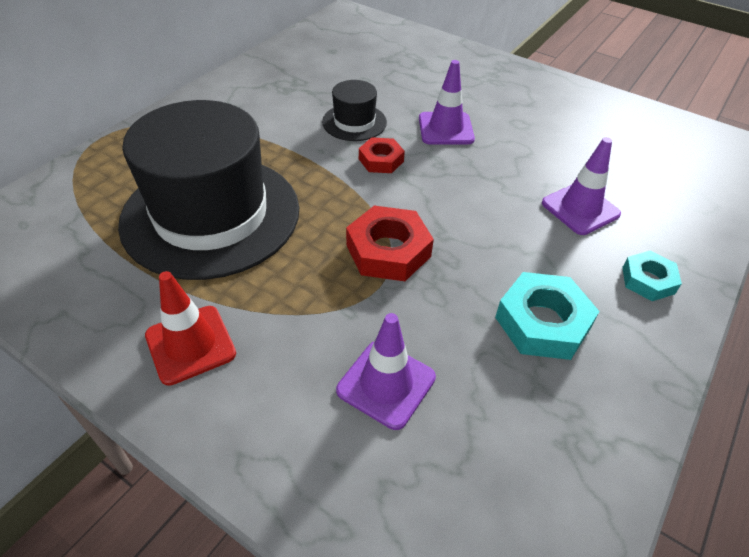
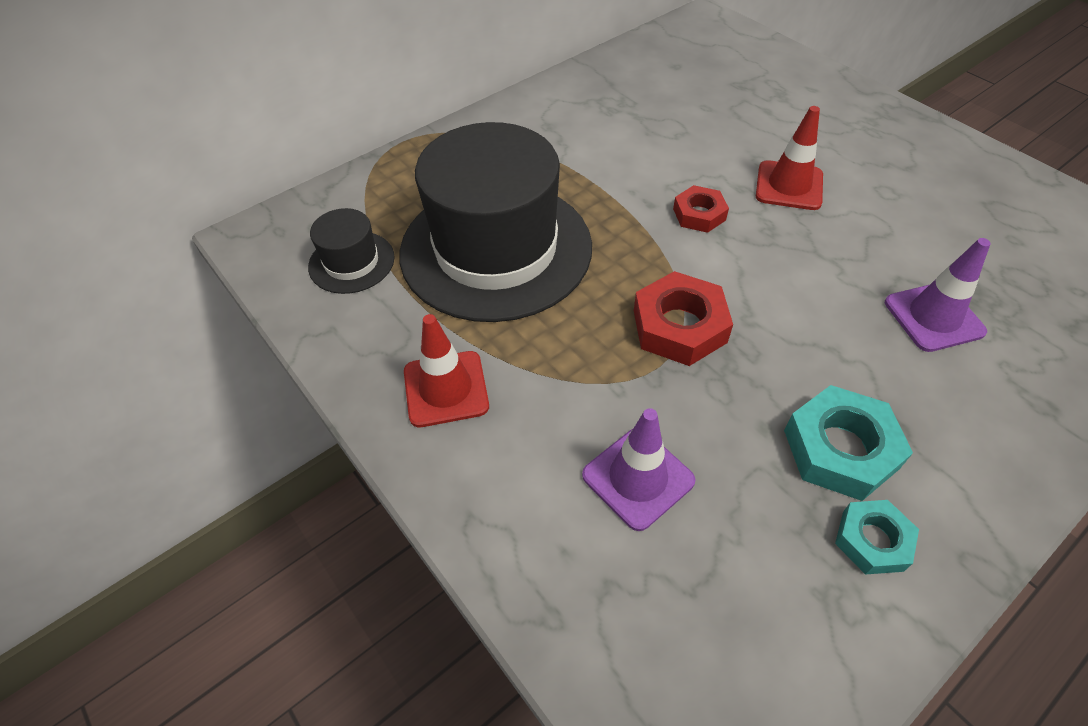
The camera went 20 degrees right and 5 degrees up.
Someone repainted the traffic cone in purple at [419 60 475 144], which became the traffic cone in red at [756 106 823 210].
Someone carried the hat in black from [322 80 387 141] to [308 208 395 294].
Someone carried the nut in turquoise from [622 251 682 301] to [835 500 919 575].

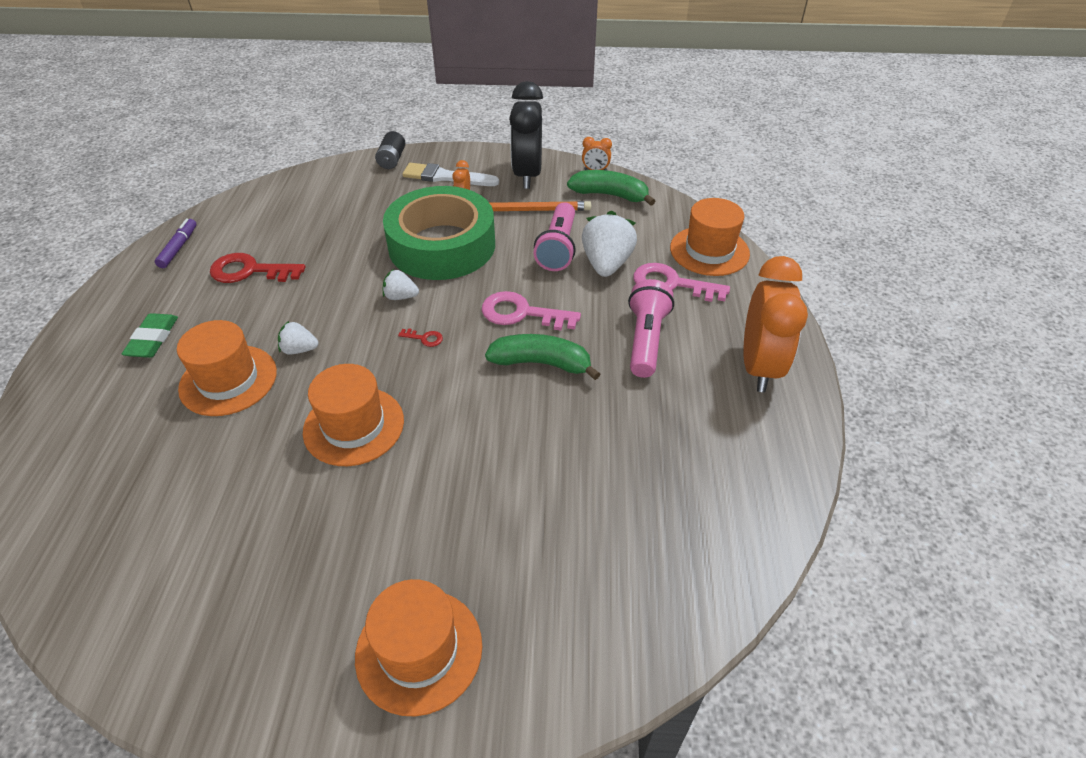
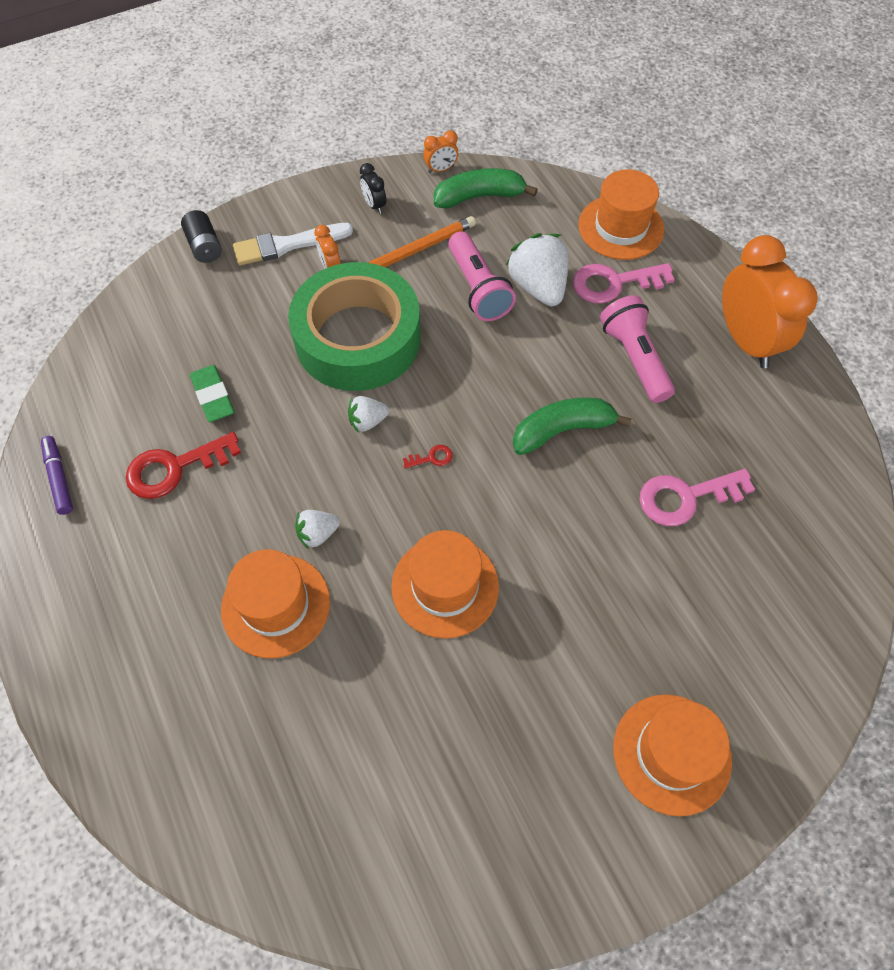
The camera went 30 degrees left and 15 degrees up.
Someone scaled the clock in black at [509 81 543 189] by 0.42.
Someone carried the key in pink from [482 291 581 331] to [640 469 755 526].
Someone carried the eraser in green from [122 313 178 358] to [190 365 234 422].

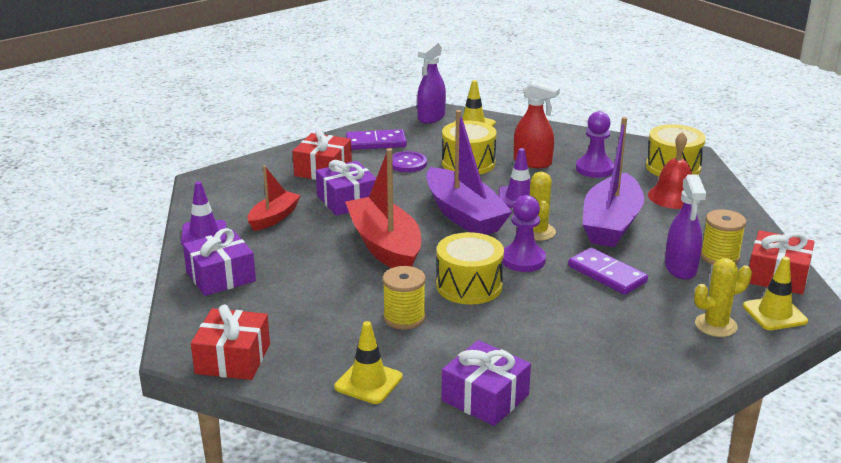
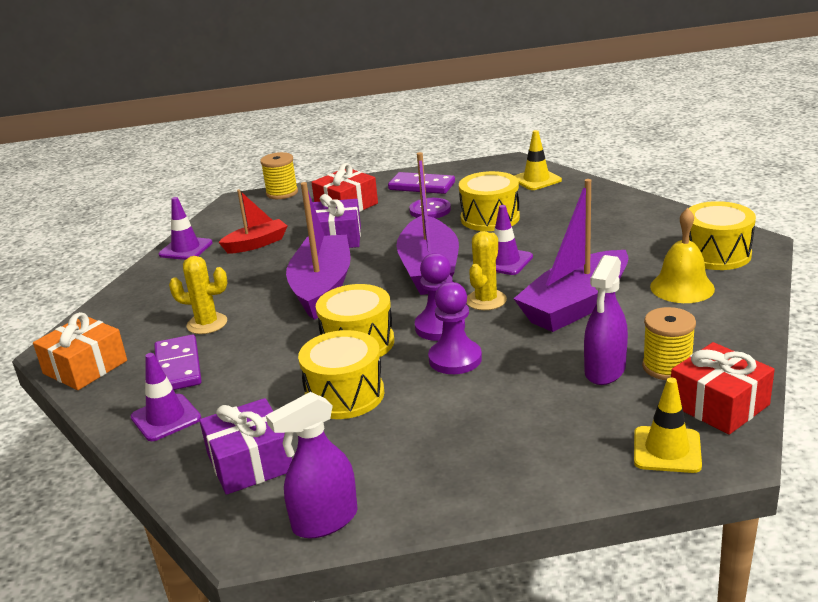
The camera went 30 degrees right and 0 degrees up.
Someone carried the spray bottle in purple from [417 42 446 124] to [266 392 357 538].
Someone took away the spray bottle in red at [514 81 560 168].
Someone carried the pawn in purple from [576 111 614 178] to [428 282 482 374].
Someone repainted the bell in red at [648 132 692 209], which became the bell in yellow at [650 208 715 303].
Someone repainted the boat in red at [345 148 421 268], which became the boat in purple at [286 182 351 320].
Someone took away the gift in purple at [183 228 256 296].
Someone carried the domino in purple from [568 248 648 295] to [154 335 202 390].
Someone carried the cactus in yellow from [694 258 752 337] to [169 256 227 334].
Someone carried the spool in yellow from [383 266 426 330] to [260 152 298 199].
Someone repainted the gift in red at [191 305 270 380], which became the gift in orange at [33 312 127 390].
Someone repainted the traffic cone in yellow at [334 321 403 404], which became the traffic cone in purple at [131 353 201 441].
Someone put down the drum in yellow at [298 330 384 419].

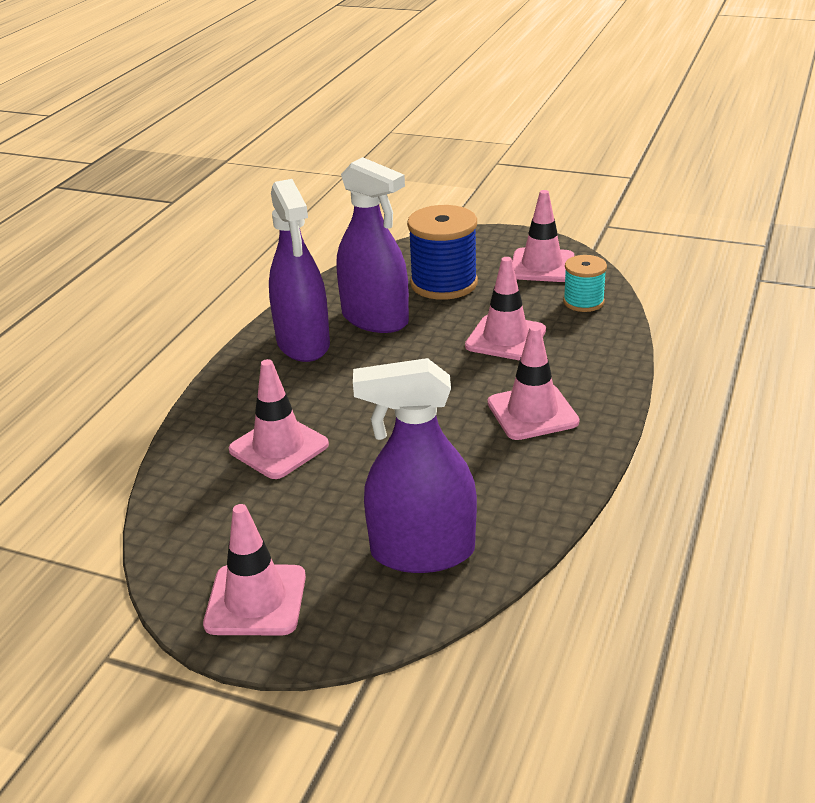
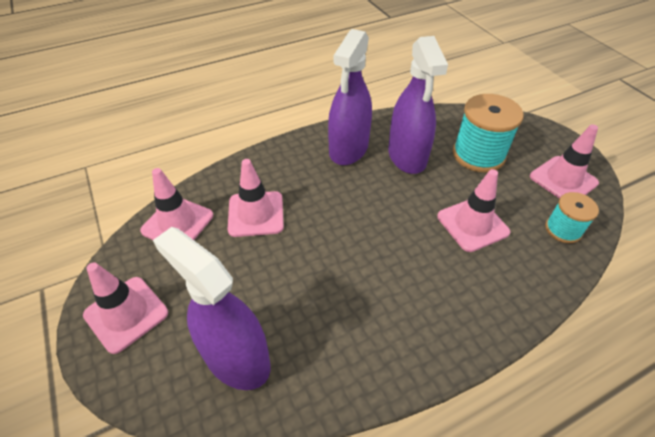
The camera went 40 degrees right and 15 degrees up.
Someone repainted the spool in blue at [407 205 478 300], which became the spool in turquoise at [453 94 524 172].
Someone carried the traffic cone in pink from [488 325 579 440] to [140 168 213 240].

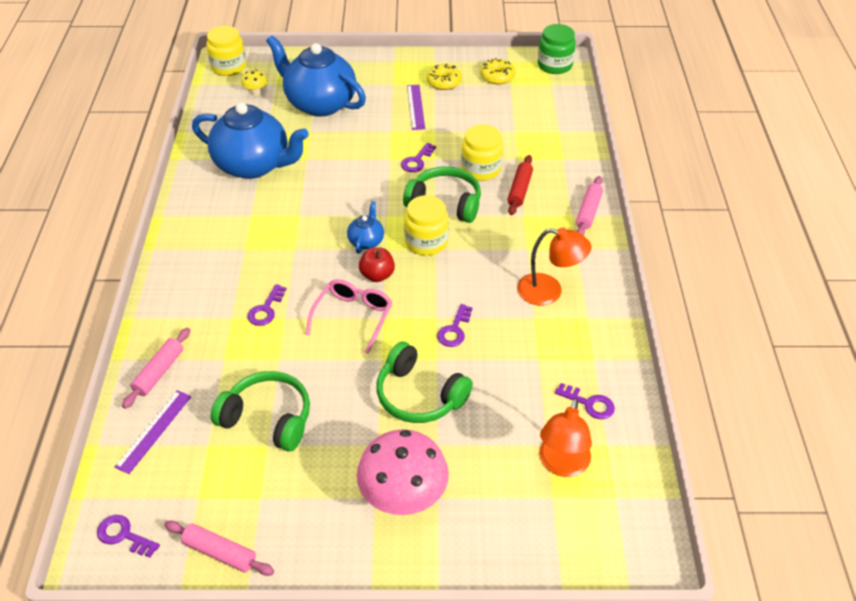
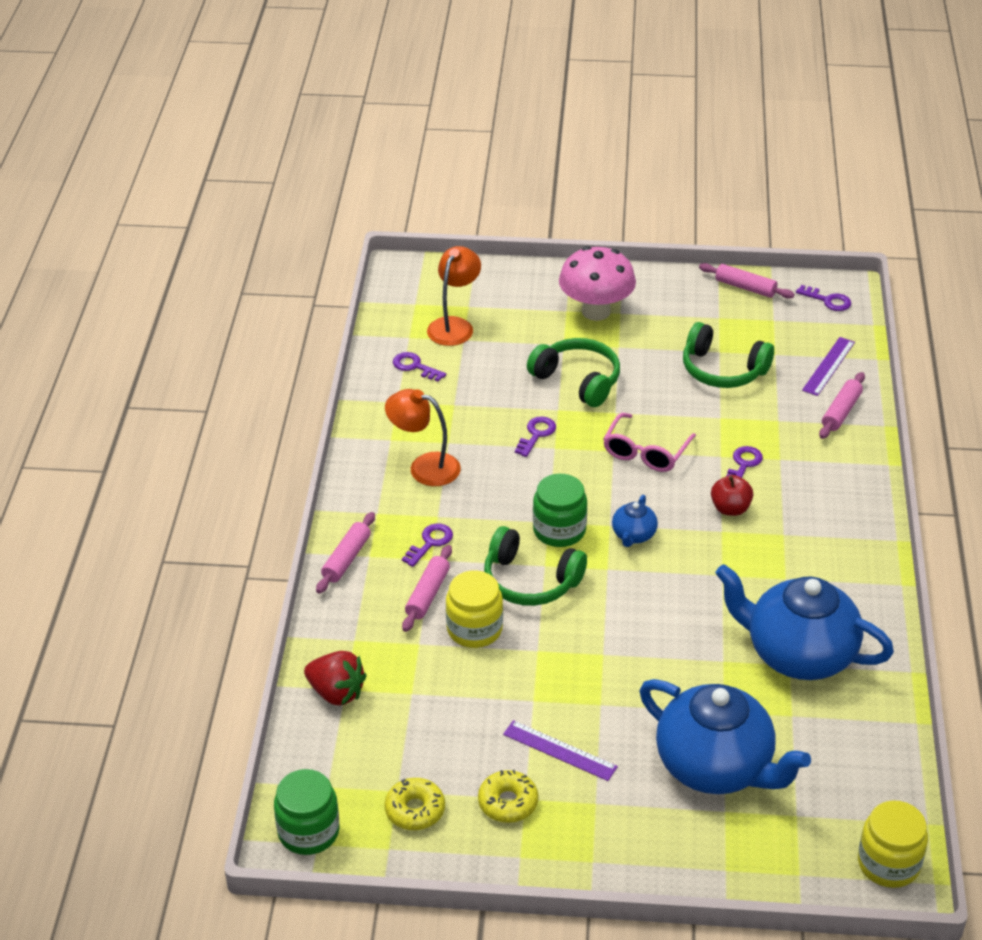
The camera went 175 degrees left and 5 degrees down.
Someone took away the mushroom in yellow at [241 70 267 96].
Someone rotated the ruler in purple at [407 85 425 130] by 60 degrees counterclockwise.
Someone carried the key in purple from [401 143 436 172] to [402 523 453 567].
Someone repainted the rolling pin in red at [508 155 533 215], which became the rolling pin in pink at [402 545 452 632].
Someone repainted the jar in yellow at [404 195 449 256], which became the jar in green at [533 474 587 547].
Someone carried the apple in red from [359 247 395 282] to [711 475 753 516].
Someone put down the strawberry in red at [304 651 366 706].

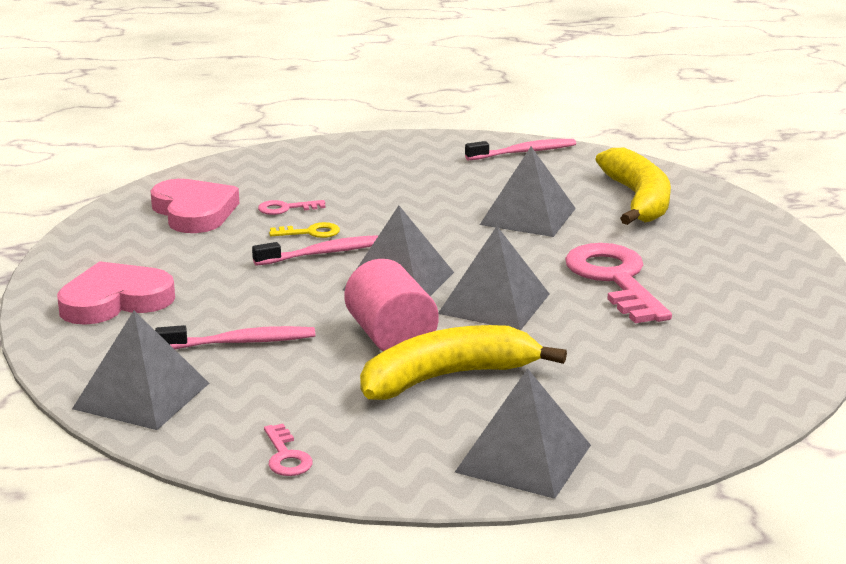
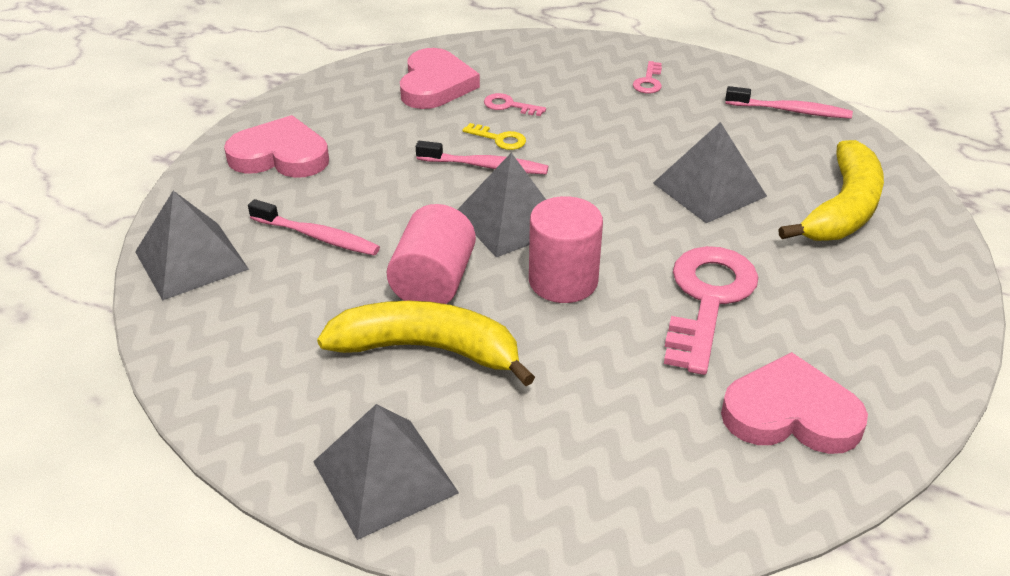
The camera went 35 degrees right and 15 degrees up.
Someone swapped the pyramid in grey at [438 226 550 330] for the cylinder in pink at [529 196 603 303].
Someone carried the key in pink from [264 424 313 476] to [633 61 662 93].
Someone put down the heart in pink at [721 352 868 454].

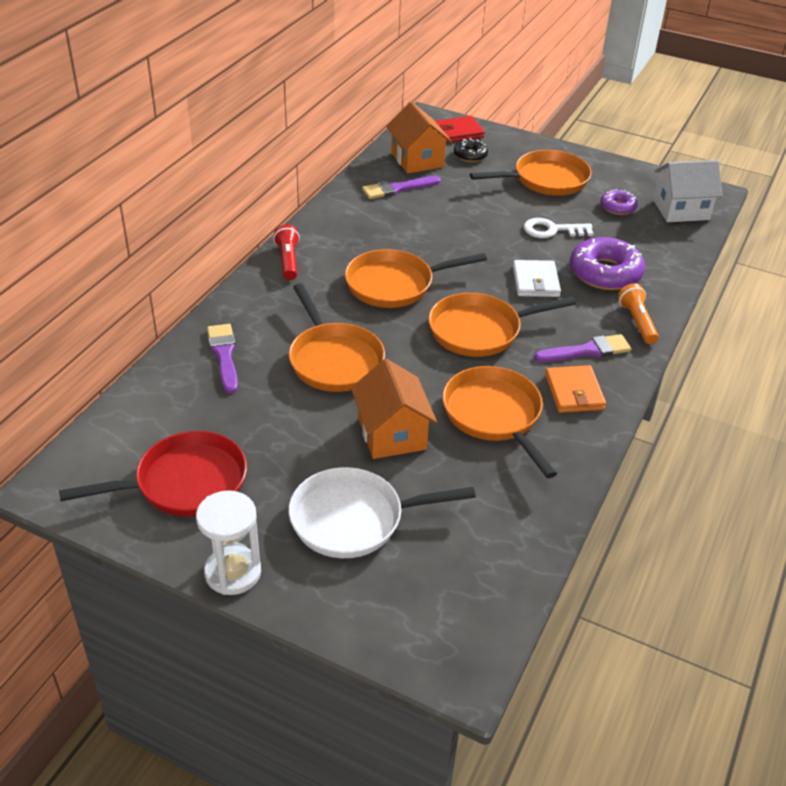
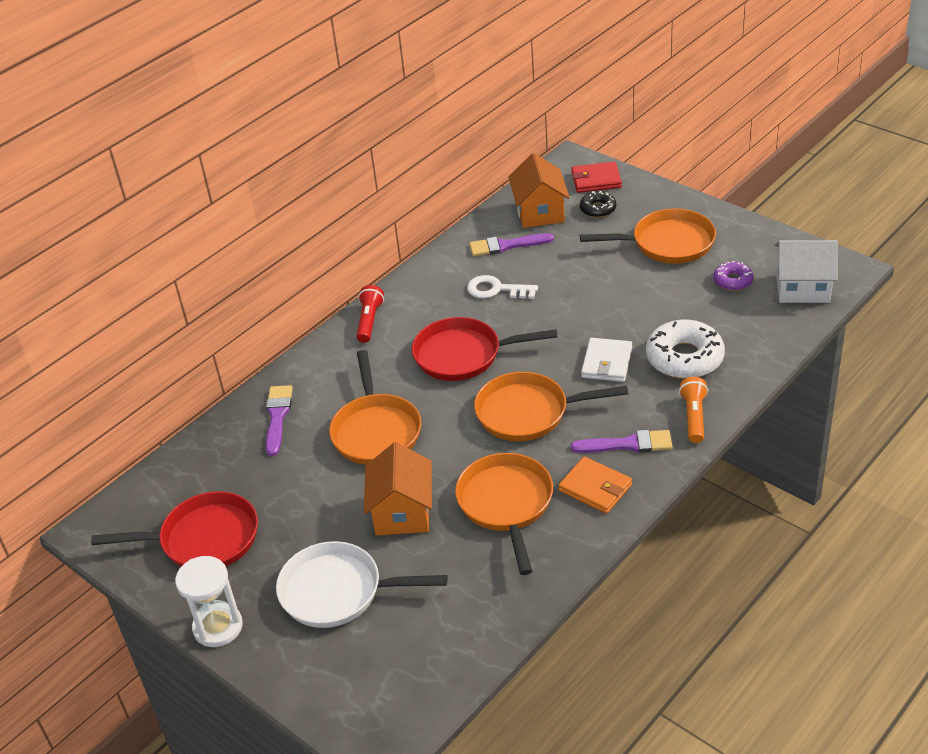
The camera went 20 degrees right and 0 degrees up.
Someone carried the key in white from [524 218 594 238] to [467 275 538 299].
Someone repainted the donut in purple at [570 237 645 290], which became the donut in white at [646 320 725 379].
Someone repainted the pan in orange at [345 249 487 308], which became the pan in red at [412 317 558 381].
Someone rotated the wallet in orange at [545 365 606 413] by 60 degrees counterclockwise.

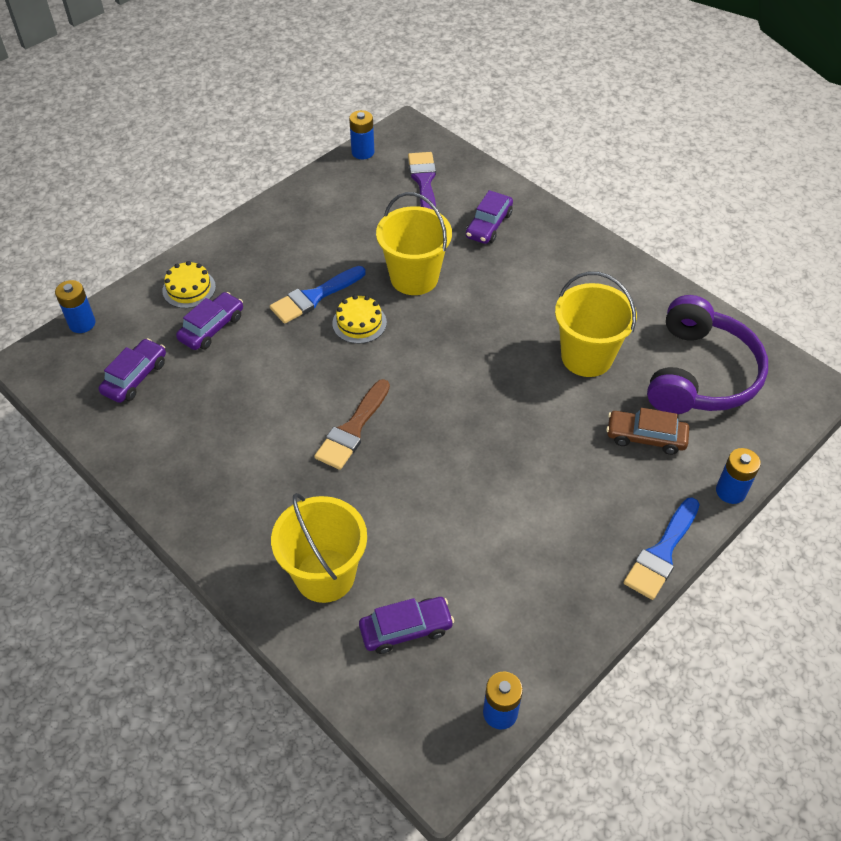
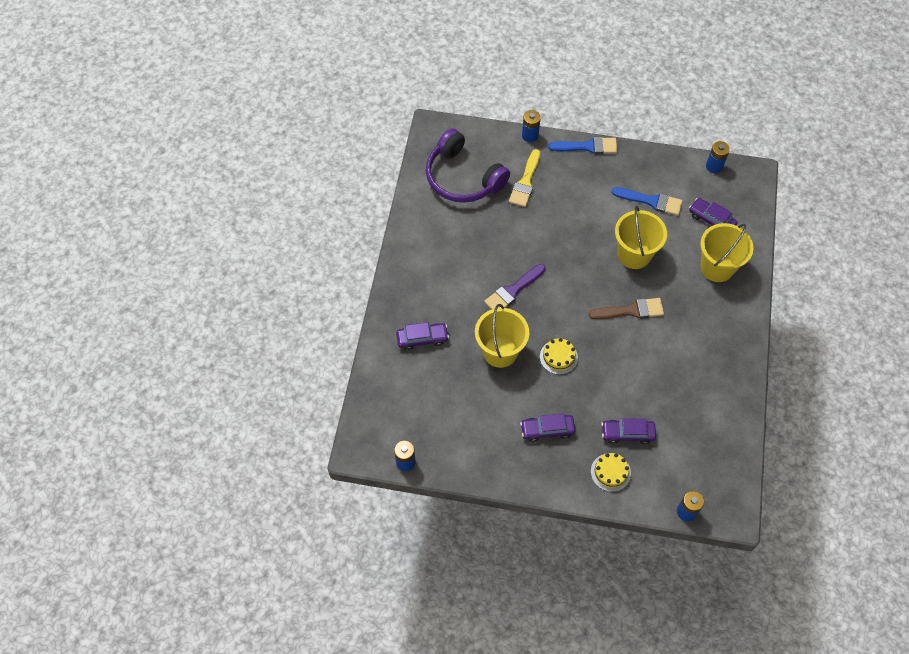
The camera went 125 degrees left and 10 degrees up.
Someone carried the brush in purple from [408 152 436 210] to [484 264 545 309].
Someone carried the brush in blue from [270 266 366 324] to [612 187 683 216].
Someone carried the bucket in yellow from [555 271 637 377] to [615 206 667 269].
Someone rotated the headphones in purple at [647 295 768 414] by 120 degrees counterclockwise.
Someone carried the car in purple from [98 338 166 403] to [520 413 575 442].
Someone swapped the car in brown at [606 408 689 455] for the brush in yellow at [509 149 540 207].

